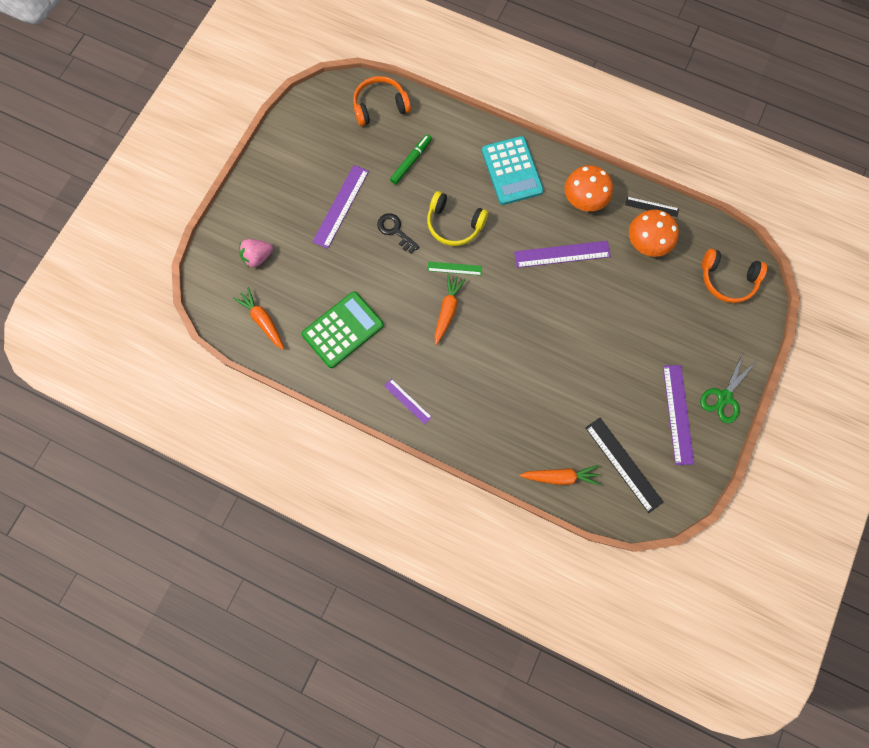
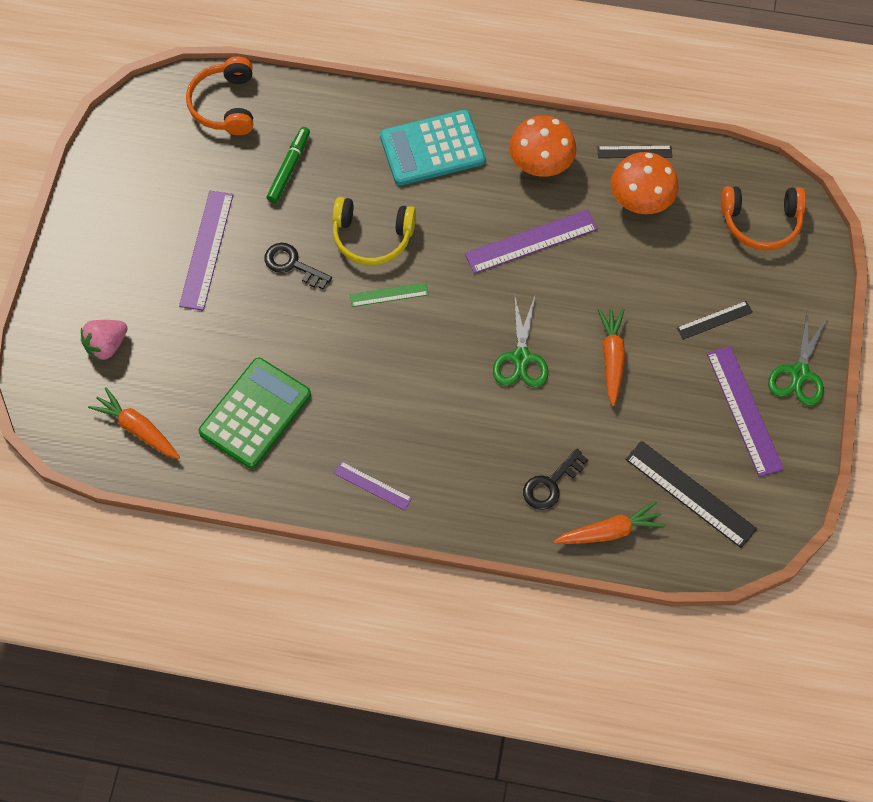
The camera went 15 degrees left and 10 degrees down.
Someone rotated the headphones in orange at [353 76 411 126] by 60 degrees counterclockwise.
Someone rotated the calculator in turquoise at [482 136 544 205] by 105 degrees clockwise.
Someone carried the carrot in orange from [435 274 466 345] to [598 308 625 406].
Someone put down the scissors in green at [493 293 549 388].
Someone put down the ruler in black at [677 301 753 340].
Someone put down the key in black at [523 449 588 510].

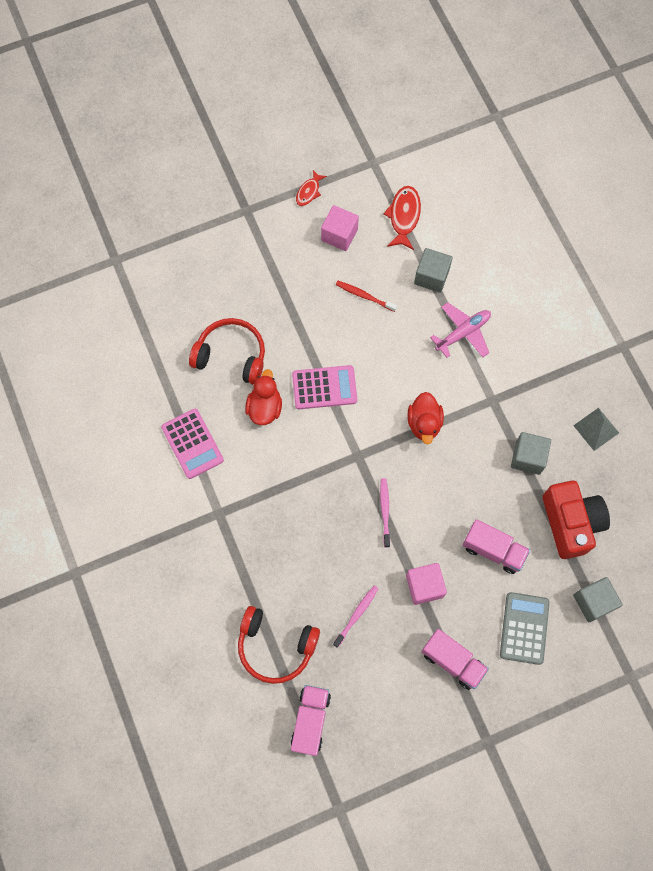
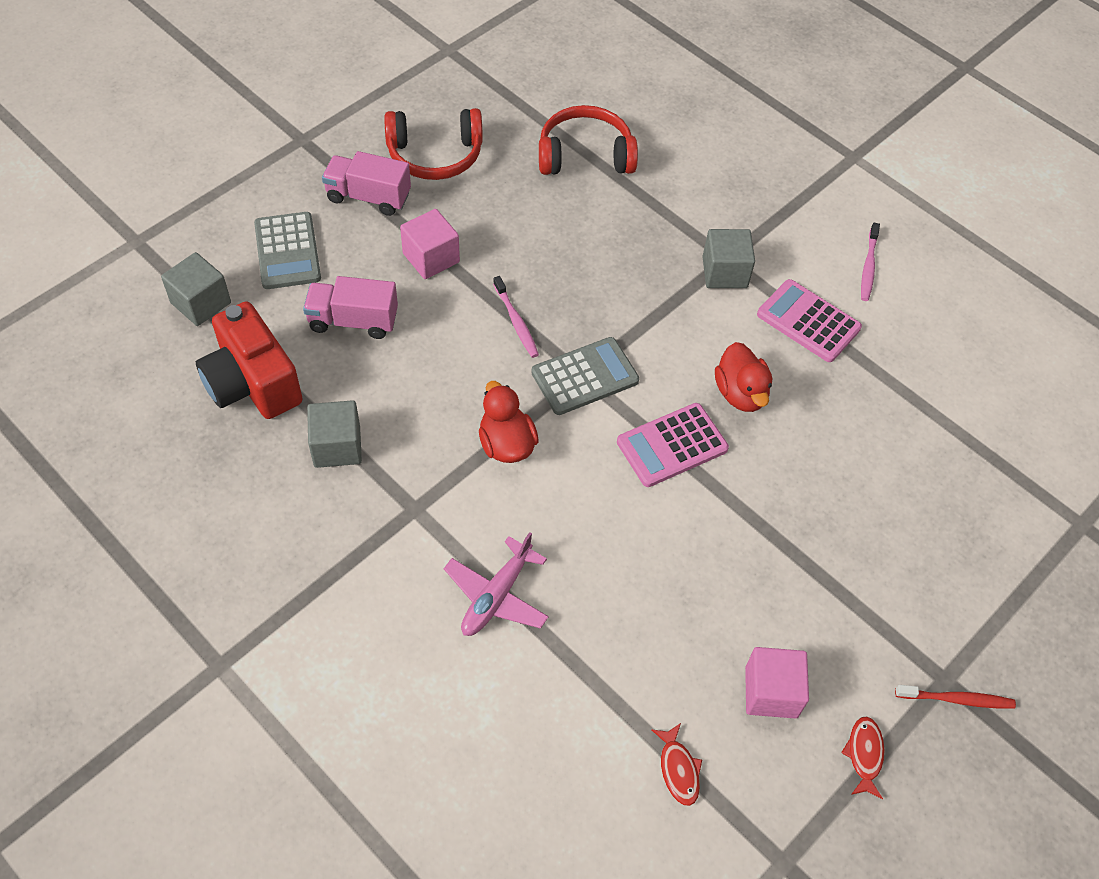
The camera went 155 degrees right and 15 degrees down.
Someone scaled the fish in red at [384 186 421 250] by 0.62.
Someone carried the cube in grey from [414 248 453 293] to [702 229 755 288].
Someone carried the toothbrush in red from [336 281 397 312] to [895 685 1016 709].
Someone carried the headphones in red from [189 318 265 385] to [384 108 483 180].
Someone took away the pyramid in grey at [573 408 619 451].
Someone carried the toothbrush in pink from [333 585 379 648] to [861 223 880 301].
Someone took away the truck in pink at [291 685 331 756].
Someone put down the calculator in grey at [531 337 639 415].

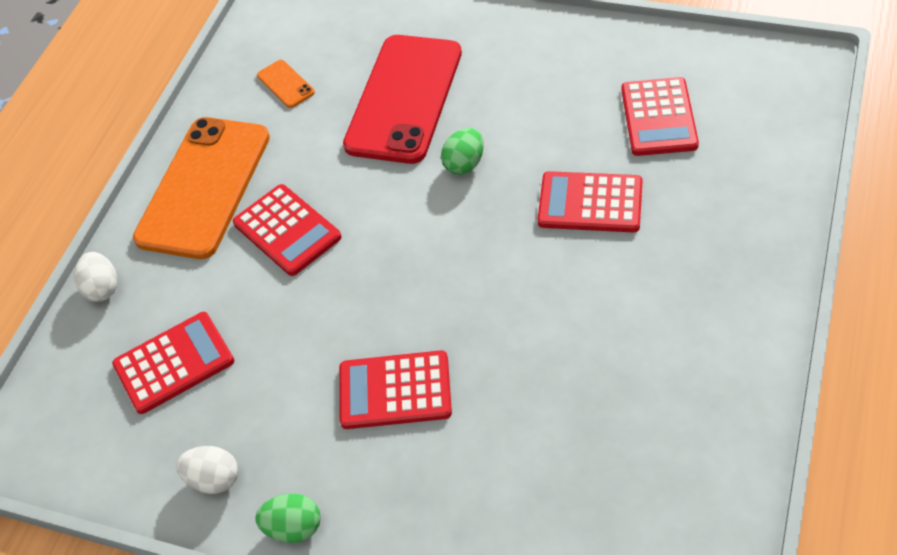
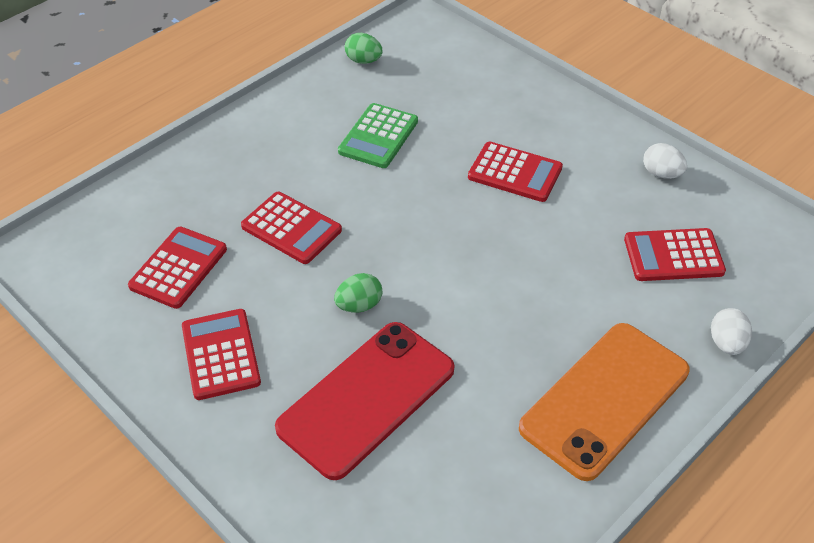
The camera went 160 degrees left and 5 degrees down.
Someone took away the phone in orange at [257 60 315 108].
Someone carried the calculator in red from [233 184 342 276] to [182 309 261 400].
Someone carried the egg in green from [255 493 321 543] to [345 33 383 64].
Someone put down the calculator in green at [338 103 418 168].

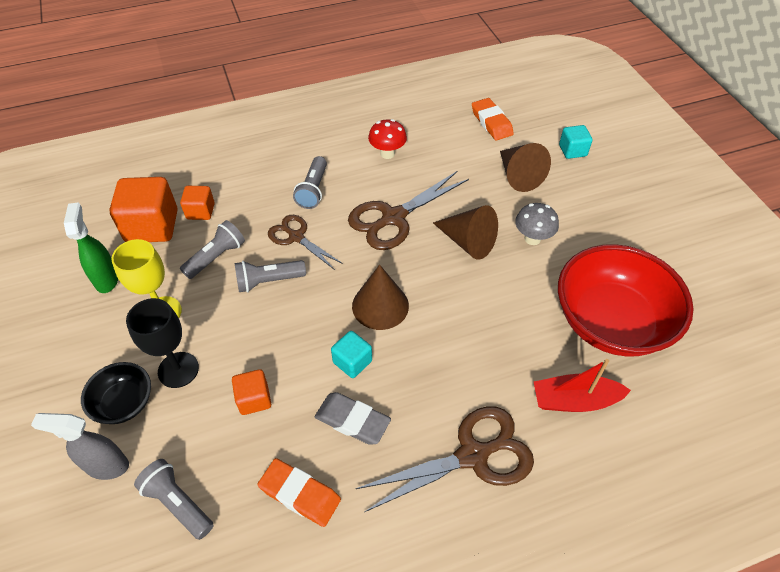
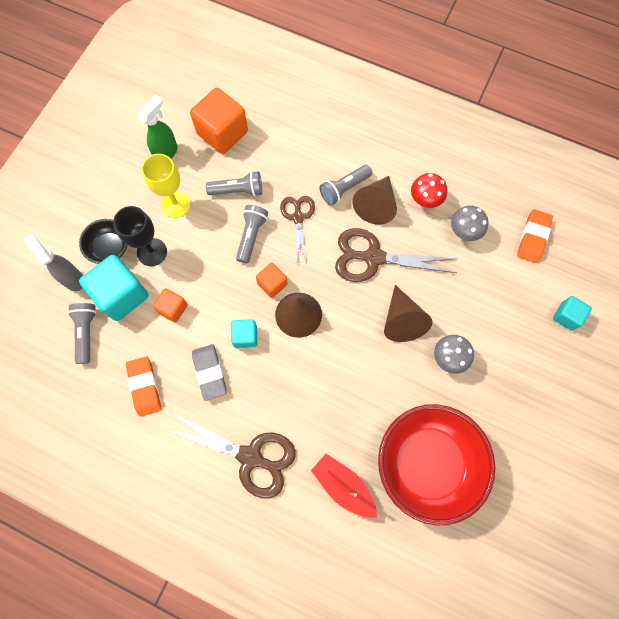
The camera went 45 degrees right and 20 degrees up.
Someone carried the cone in brown from [500 143 551 192] to [353 176 397 225].
Someone carried the cube in orange from [180 186 215 220] to [256 263 288 298].
Someone rotated the flashlight in grey at [235 260 306 292] by 75 degrees clockwise.
Someone put down the mushroom in grey at [451 206 489 241].
Someone put down the cube in turquoise at [79 255 149 321].

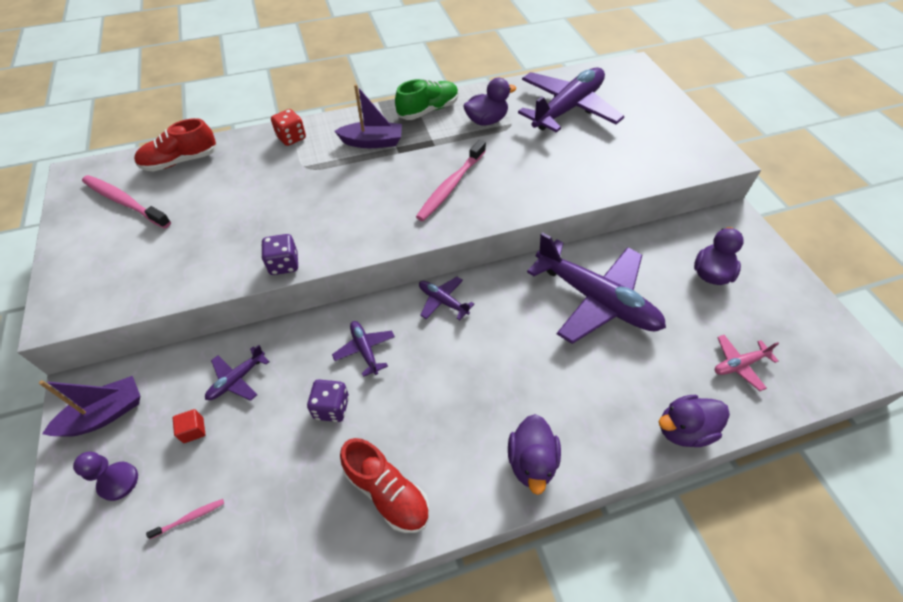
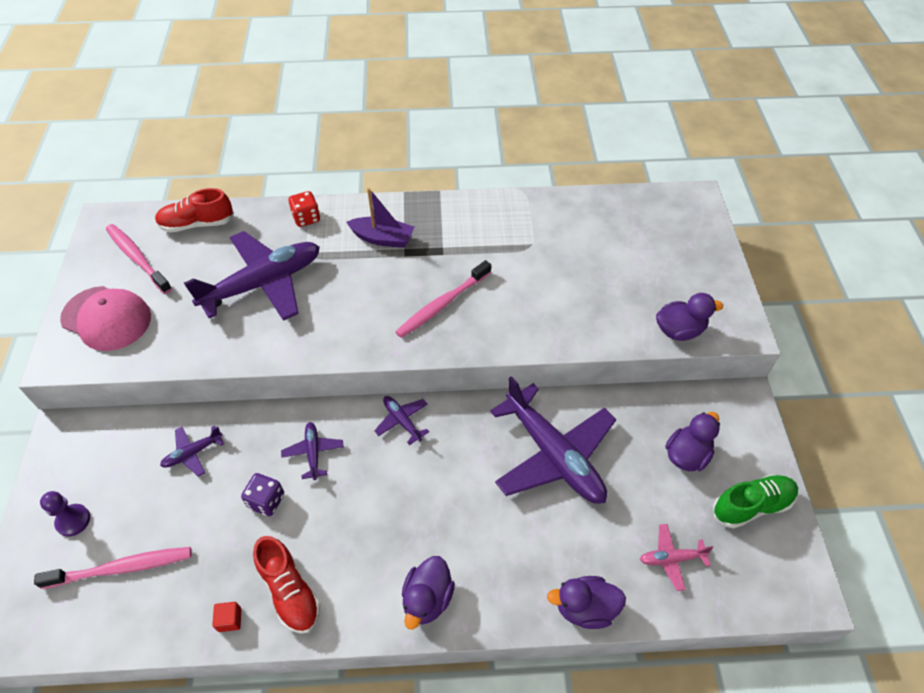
The camera went 15 degrees right and 0 degrees up.
Someone carried the plane in purple from [518 67 625 133] to [184 231 320 321].
Someone carried the duck in purple from [463 78 516 126] to [656 293 723 341].
Someone carried the shoe in green from [395 79 459 120] to [713 474 798 529].
Someone took away the dice in purple at [261 234 298 275].
Someone took away the boat in purple at [39 376 140 437].
Someone carried the cube in red from [173 409 205 443] to [212 602 242 632].
Someone scaled the toothbrush in pink at [146 499 224 539] by 2.28.
Someone put down the cap in pink at [60 286 151 351].

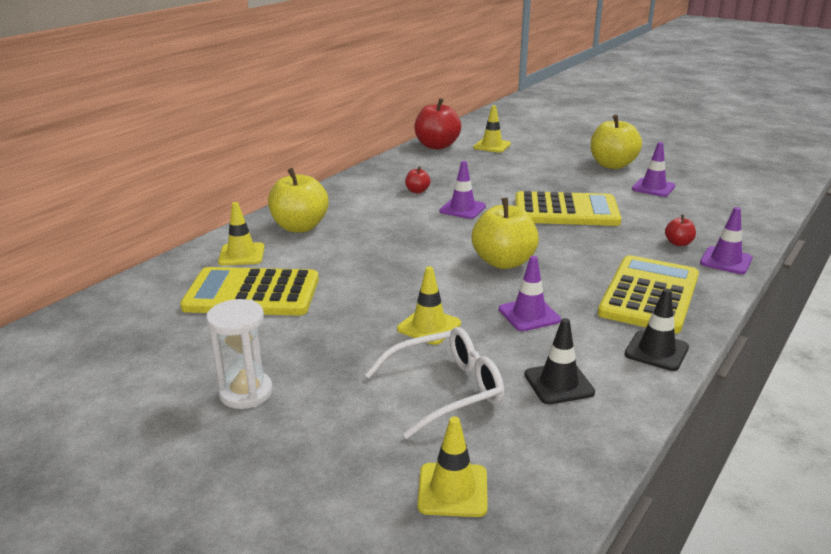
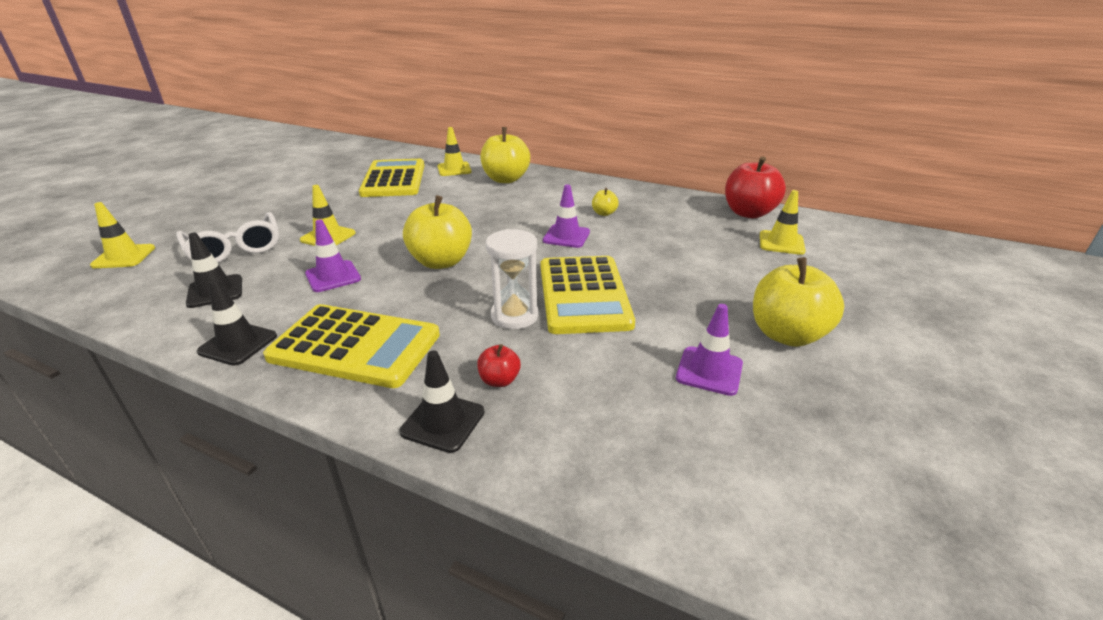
The camera went 80 degrees right and 5 degrees up.
Someone repainted the apple in red at [405 166 431 193], which became the apple in yellow at [592 188 619 216].
Someone repainted the traffic cone in purple at [700 207 752 274], which became the traffic cone in black at [399 350 485 453].
Someone carried the hourglass in white from [206 299 273 409] to [486 229 538 329].

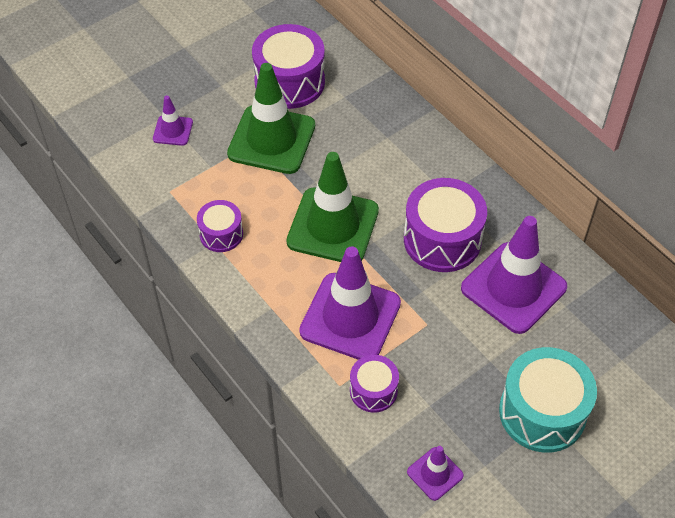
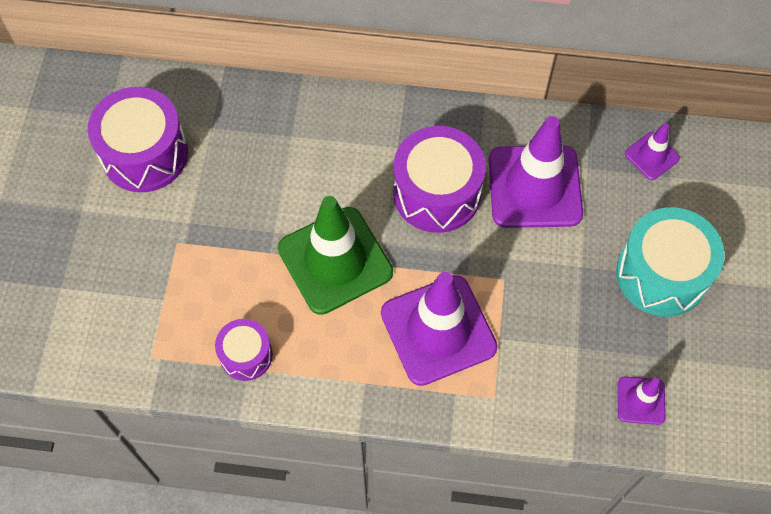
The camera went 45 degrees left and 10 degrees up.
Someone took away the traffic cone in green at [227 63 315 174].
Someone carried the traffic cone in purple from [153 95 193 146] to [625 123 680 180].
Someone took away the drum in purple at [350 355 399 413].

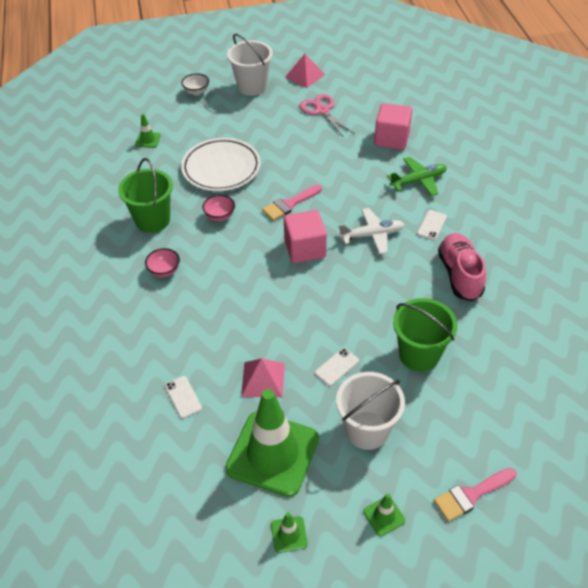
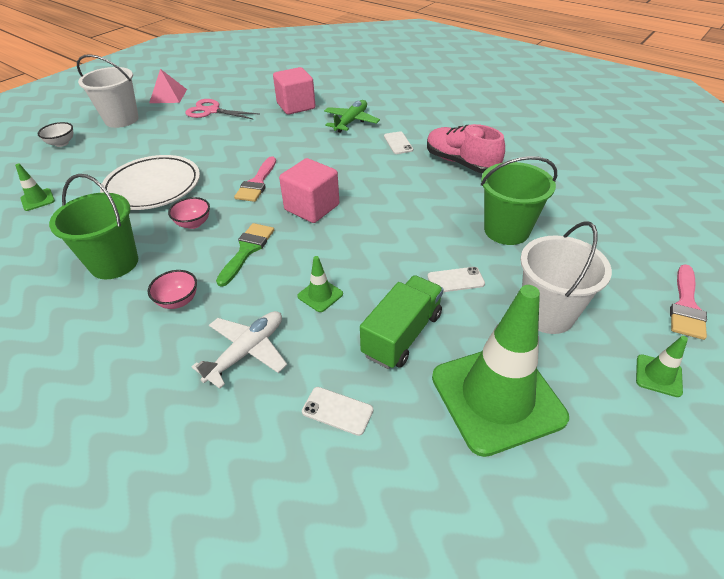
The camera went 40 degrees left and 5 degrees down.
Someone carried the plane in white from [338 208 405 254] to [192 311 287 389].
Someone rotated the phone in white at [315 348 359 386] by 75 degrees clockwise.
Someone swapped the pyramid in pink at [241 358 285 398] for the truck in green at [360 275 444 369].
Someone carried the traffic cone in green from [271 512 308 553] to [297 256 343 312].
Someone put down the brush in green at [216 223 274 287].

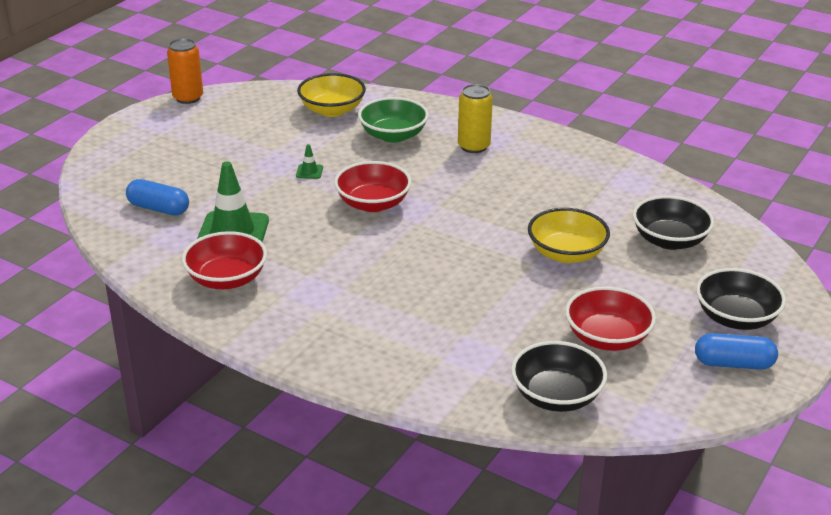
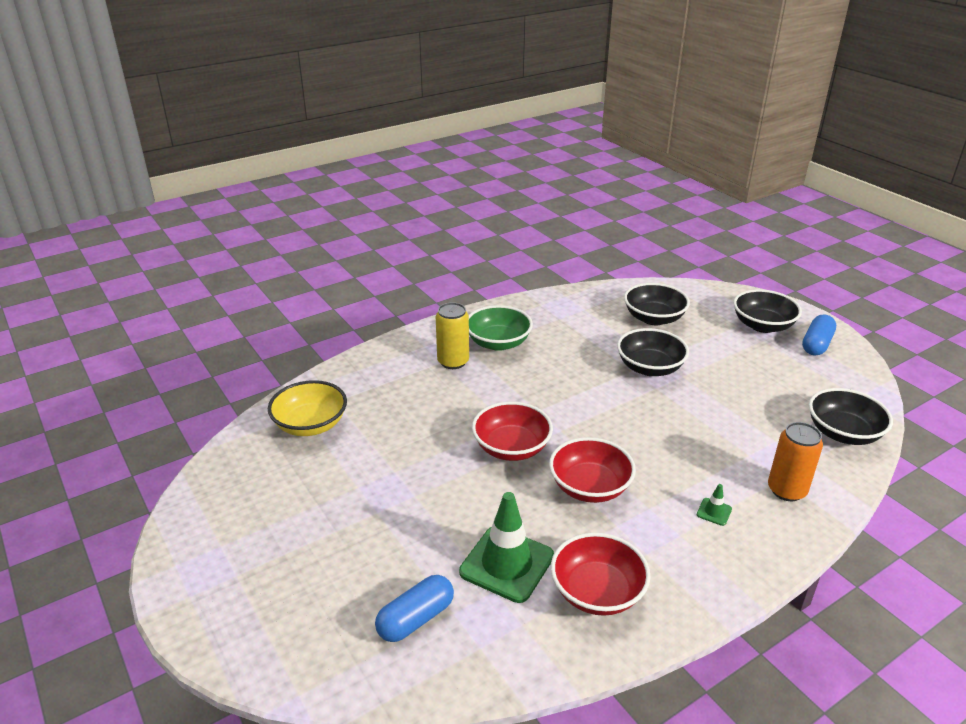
The camera went 65 degrees left and 0 degrees up.
Someone carried the can in orange from [167 38 203 104] to [768 422 823 501].
Someone carried the bowl in green from [358 97 429 143] to [469 305 533 351].
Someone carried the traffic cone in green from [296 144 323 179] to [697 484 732 526].
Someone repainted the bowl in yellow at [528 208 610 263], which became the bowl in black at [617 328 689 376].
Someone carried the bowl in red from [565 286 656 351] to [549 437 636 503].

